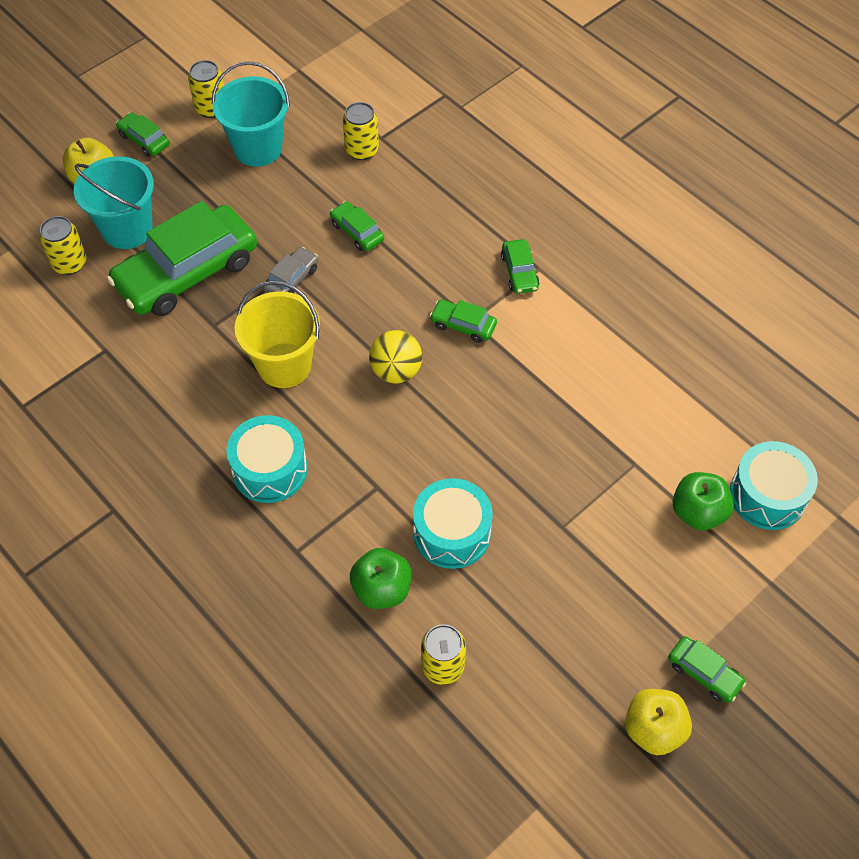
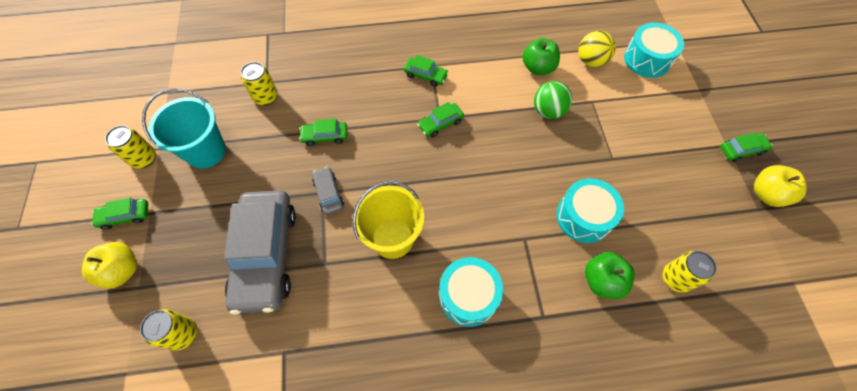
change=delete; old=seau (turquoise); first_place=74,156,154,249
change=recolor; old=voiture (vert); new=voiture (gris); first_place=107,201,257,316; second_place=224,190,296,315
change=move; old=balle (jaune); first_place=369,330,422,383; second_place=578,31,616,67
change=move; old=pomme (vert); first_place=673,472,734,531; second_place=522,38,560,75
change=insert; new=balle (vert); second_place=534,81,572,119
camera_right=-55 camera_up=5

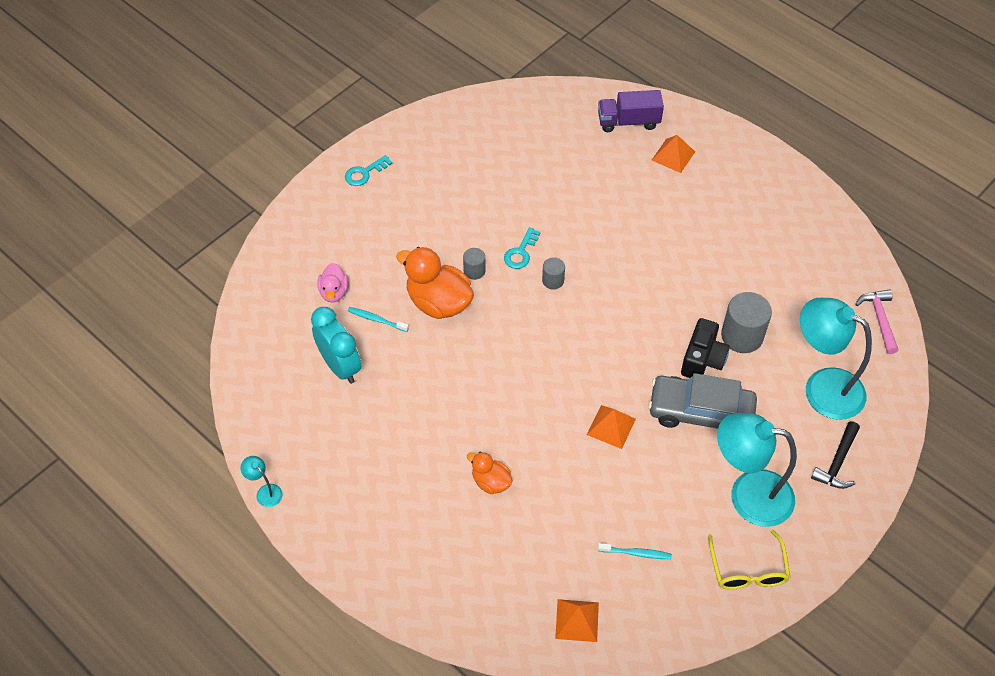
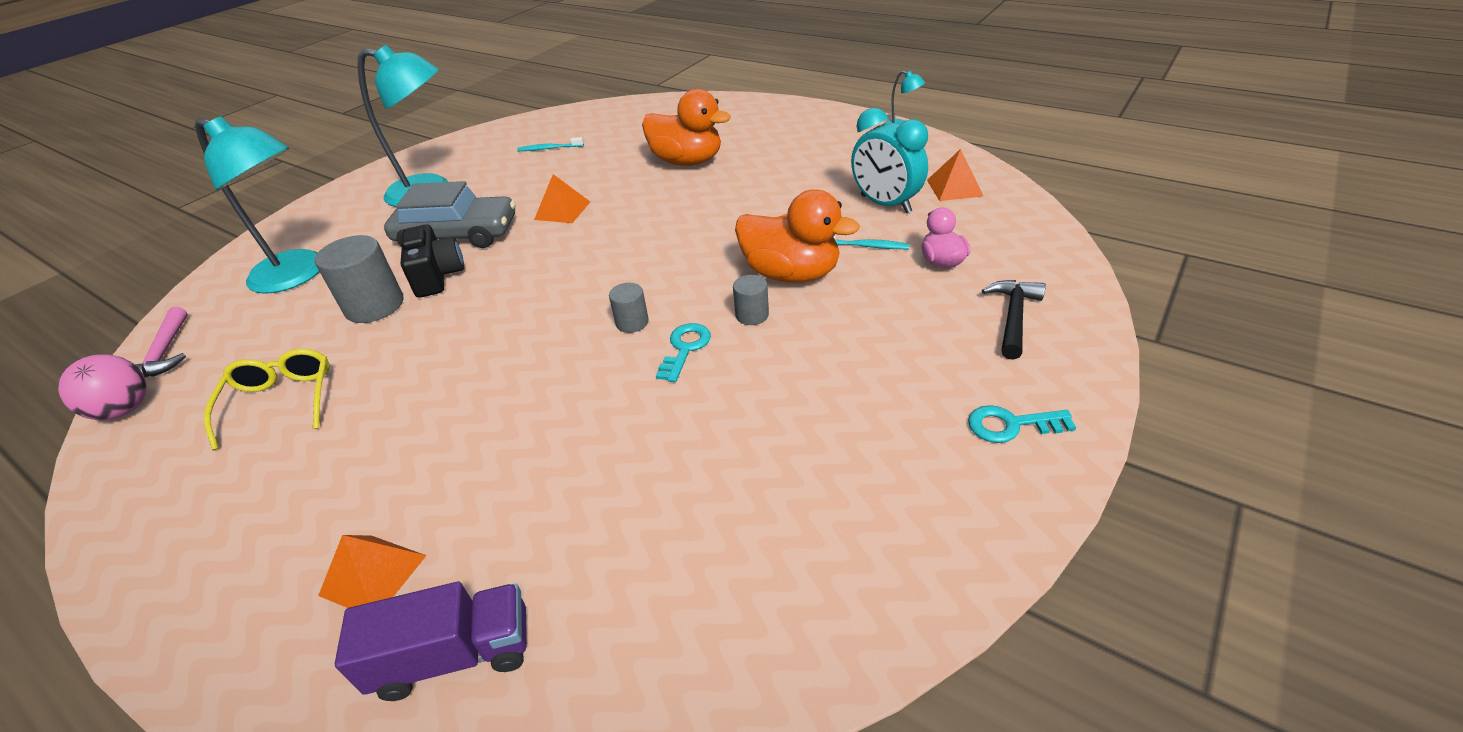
change=rotate; old=clé (turquoise); first_place=345,155,392,186; second_place=968,405,1076,443; degrees=-135
change=resize; old=canard (orange); first_place=467,452,513,494; second_place=642,89,731,166; factor=1.83
change=move; old=pyramide (orange); first_place=555,599,599,642; second_place=927,149,983,201
change=rotate; old=appareil photo (noir); first_place=681,318,730,378; second_place=401,224,464,298; degrees=150
change=move; old=lunettes (jaune); first_place=708,530,790,590; second_place=204,349,330,451
change=move; old=marteau (noir); first_place=811,421,860,489; second_place=982,280,1046,360
change=insert; new=balle (rose); second_place=58,354,147,420
camera_right=175 camera_up=-15

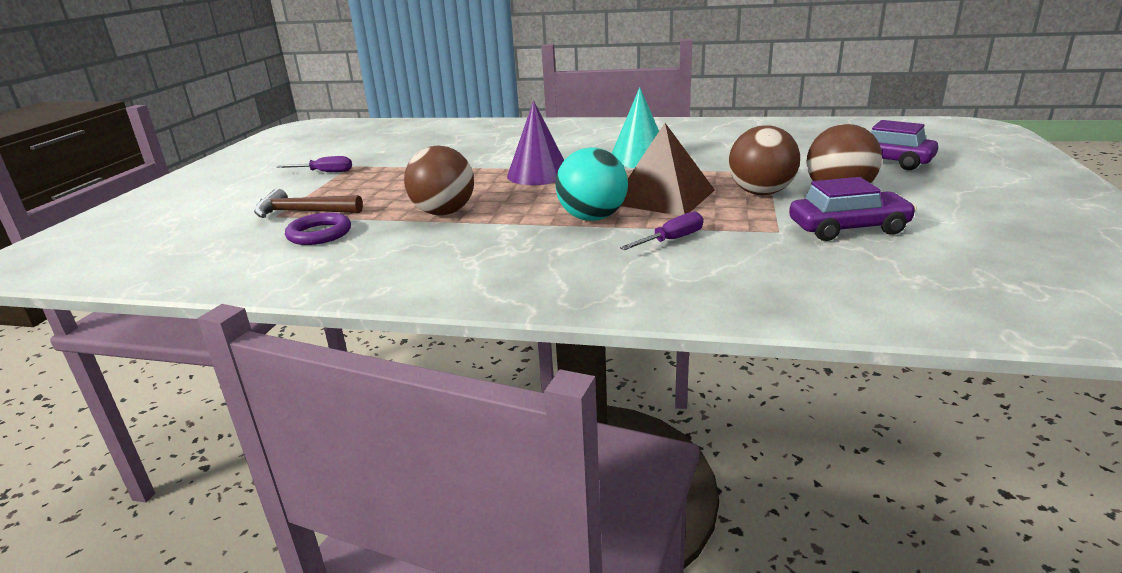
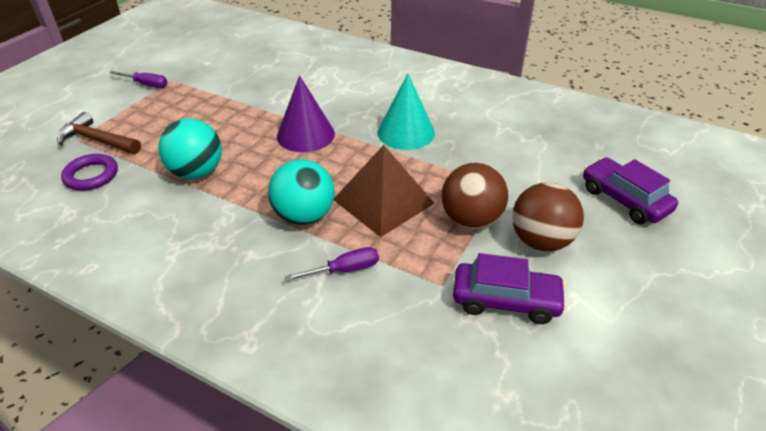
change=recolor; old=balle (marron); new=balle (turquoise); first_place=404,145,474,215; second_place=158,118,222,179
camera_right=15 camera_up=15

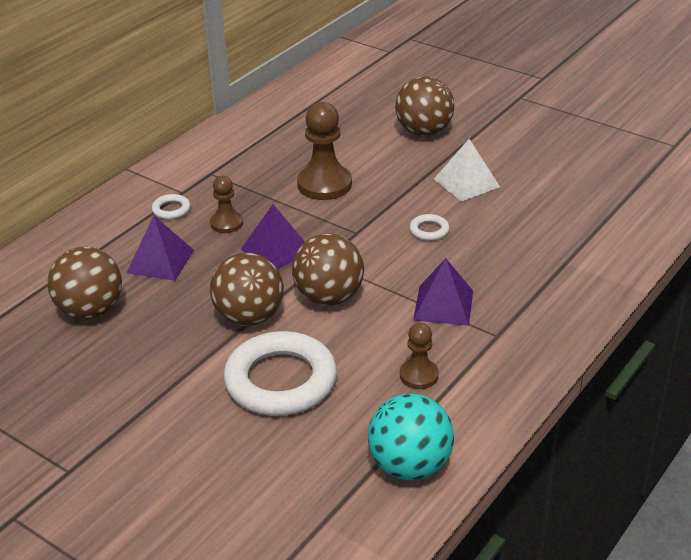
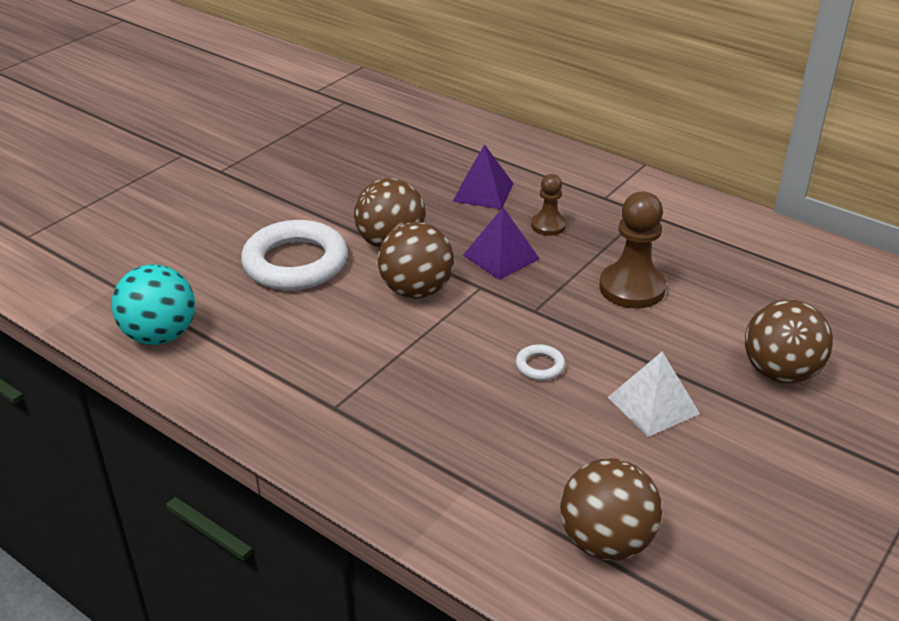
change=move; old=balle (marron); first_place=47,247,122,319; second_place=560,458,662,561
change=delete; old=anneau (blanc); first_place=152,194,190,220
change=delete; old=pion (marron); first_place=400,323,439,389
change=delete; old=pyramide (violet); first_place=413,258,473,326
camera_right=90 camera_up=0

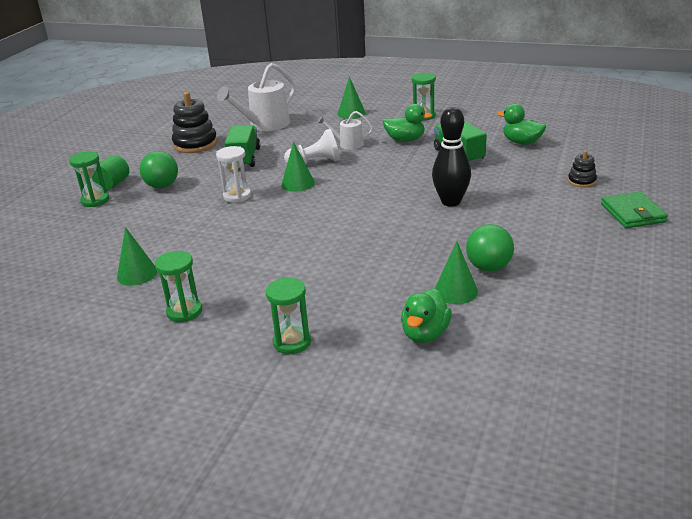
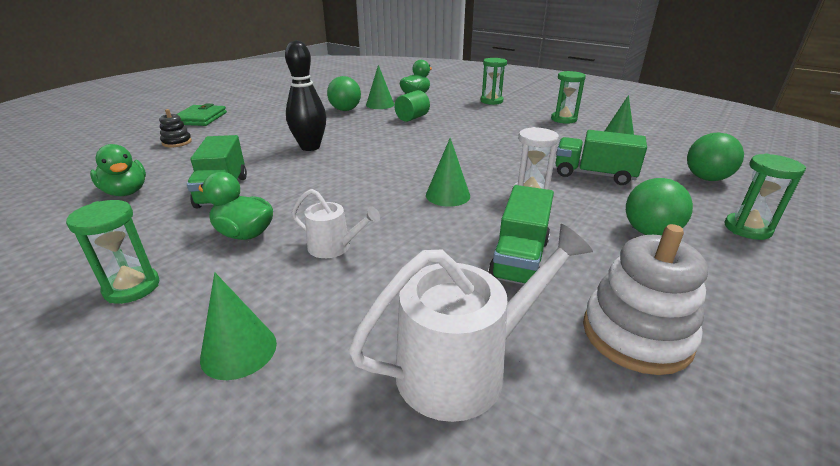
change=move; old=cylindre (vert); first_place=92,155,129,190; second_place=394,90,430,122
change=recolor; old=jouet à empiler (noir); new=jouet à empiler (blanc); first_place=172,92,217,153; second_place=583,224,708,375
change=delete; old=pion (blanc); first_place=284,129,340,164
change=insert; new=camion (vert); second_place=555,130,647,185
change=insert; new=balle (vert); second_place=687,133,744,181
camera_right=-165 camera_up=0

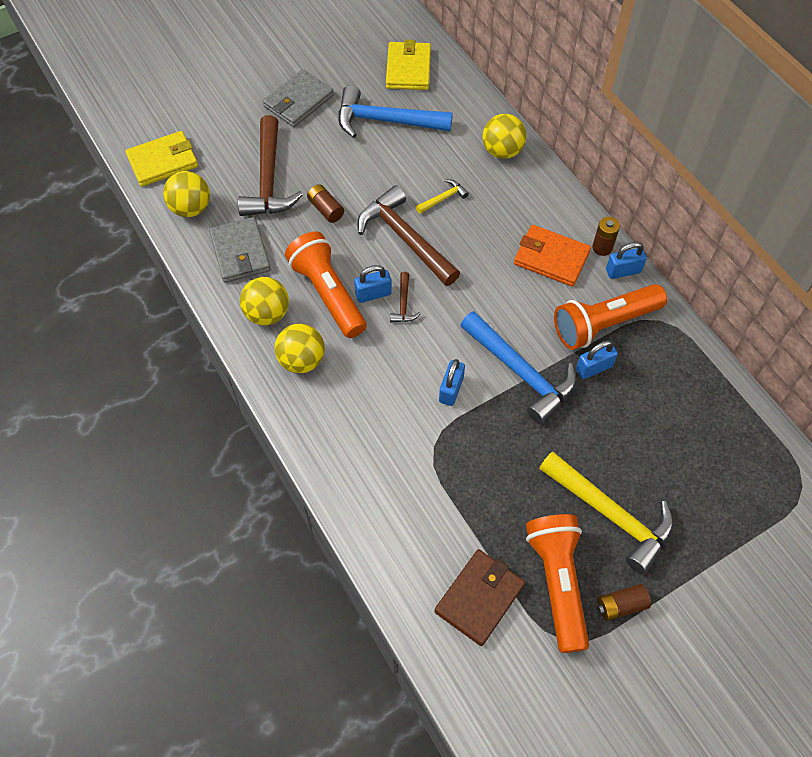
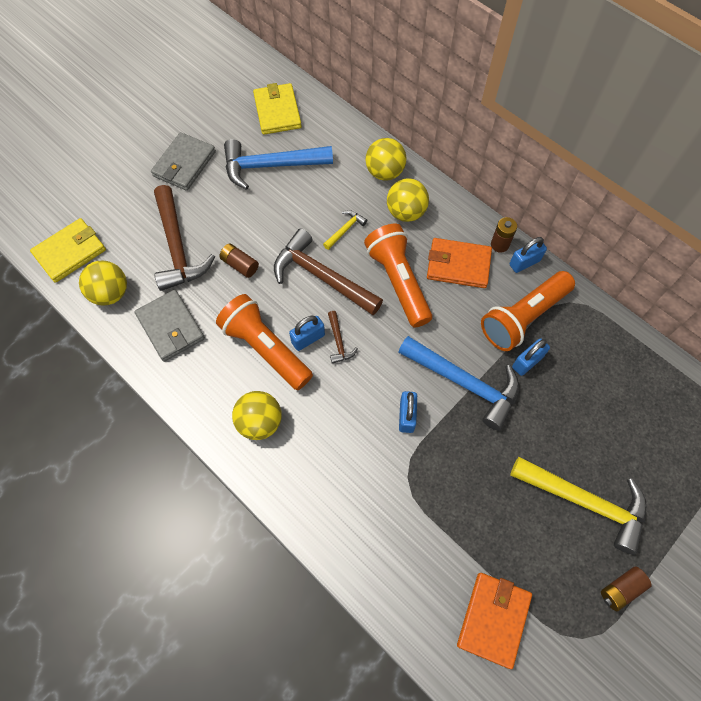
change=move; old=balle (jaune); first_place=240,277,289,325; second_place=387,179,429,222
change=recolor; old=portefeuille (marron); new=portefeuille (orange); first_place=434,549,525,646; second_place=457,573,532,669
change=move; old=lampe de poche (orange); first_place=526,514,589,653; second_place=364,224,432,328
camera_right=-15 camera_up=5

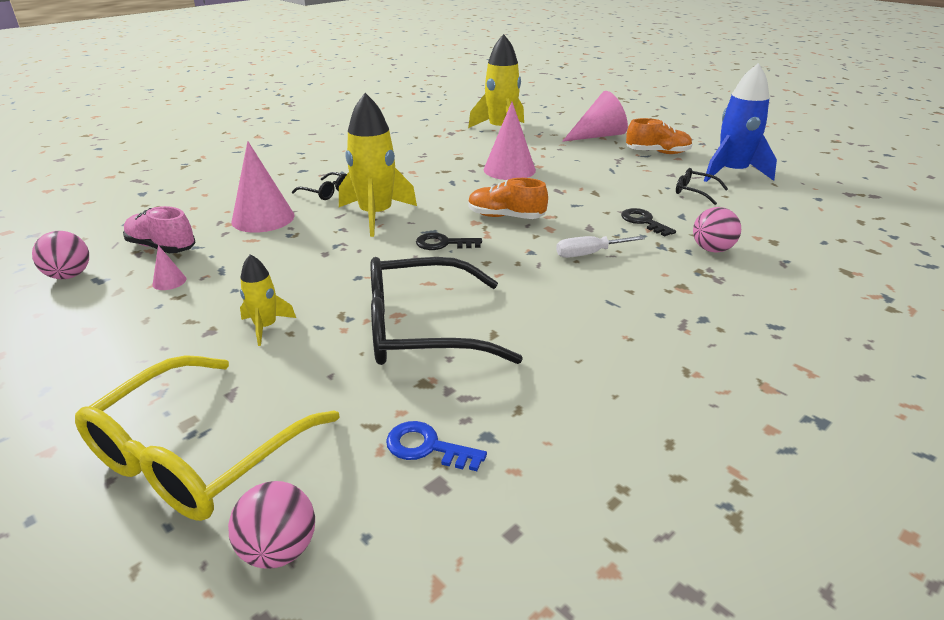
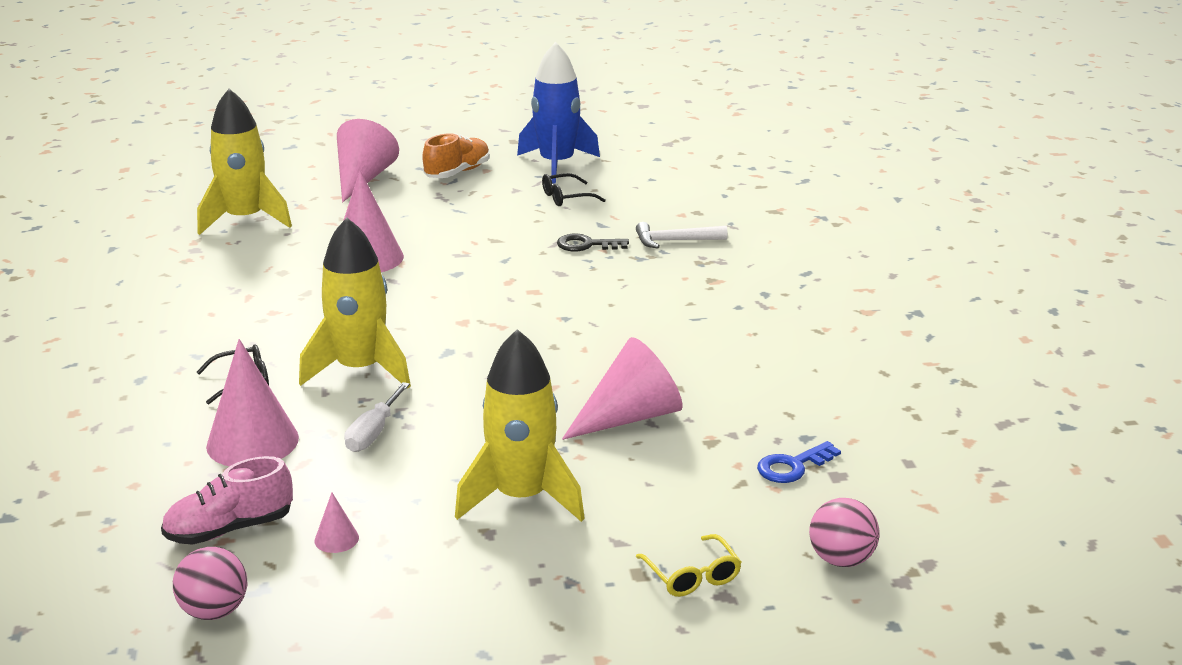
change=resize; old=lunettes (jaune); first_place=75,355,340,521; second_place=636,534,742,597; factor=0.44
change=resize; old=fusée (jaune); first_place=240,254,296,346; second_place=455,329,585,522; factor=1.93
change=replace; old=lunettes (noir); new=cône (rose); first_place=370,257,523,365; second_place=562,337,683,440
change=delete; old=clé (noir); first_place=416,233,482,250
change=delete; old=chaussure (orange); first_place=468,178,548,219
change=move; old=tournevis (blanc); first_place=556,236,645,258; second_place=344,382,410,452
change=replace; old=balle (rose); new=marteau (blanc); first_place=693,207,741,253; second_place=636,222,728,248
camera_right=-55 camera_up=-5

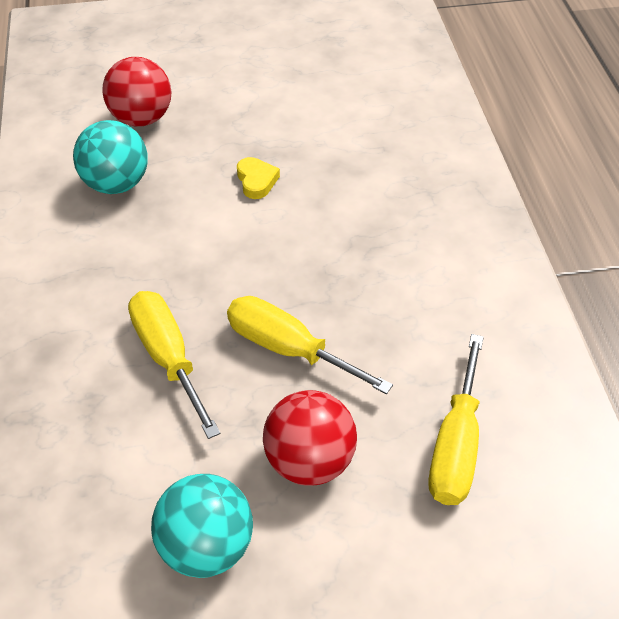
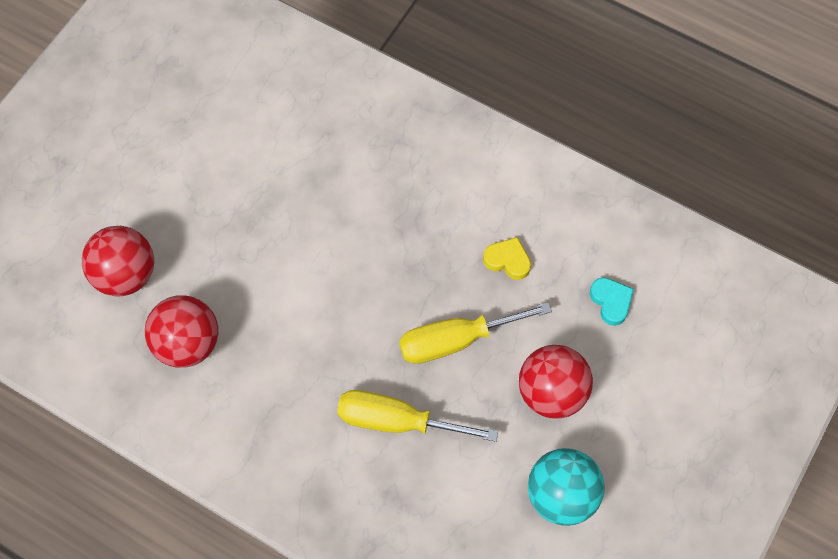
change=recolor; old=balle (turquoise); new=balle (rouge); first_place=73,120,148,194; second_place=145,295,218,368
change=move; old=cœur (jaune); first_place=237,157,280,199; second_place=483,237,531,280
change=replace; old=tournevis (jaune); new=cœur (turquoise); first_place=428,334,484,505; second_place=590,278,634,326
camera_right=-50 camera_up=15

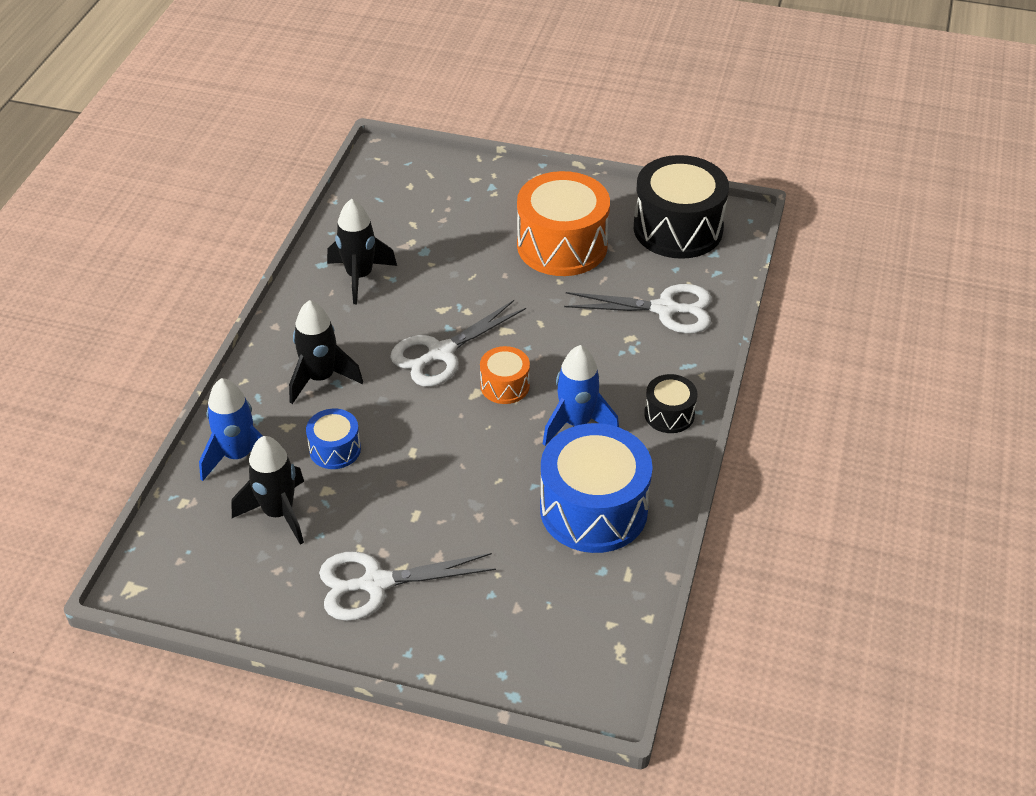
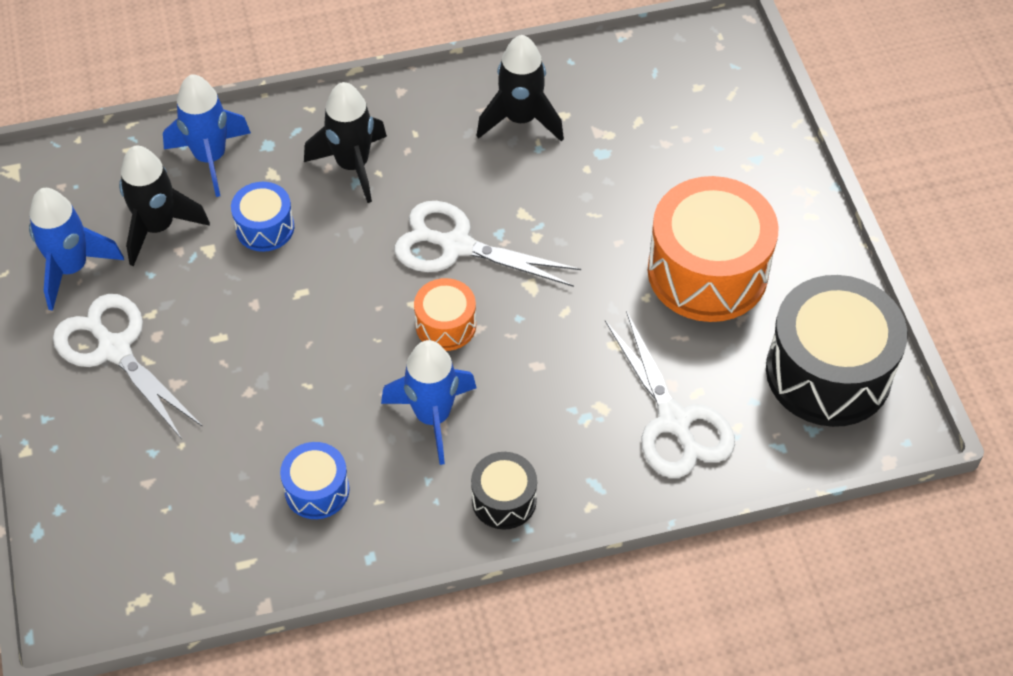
change=resize; old=tambour (bleu); first_place=540,423,653,553; second_place=280,442,350,519; factor=0.49
change=insert; new=fusée (bleu); second_place=29,188,124,311
camera_right=60 camera_up=10

